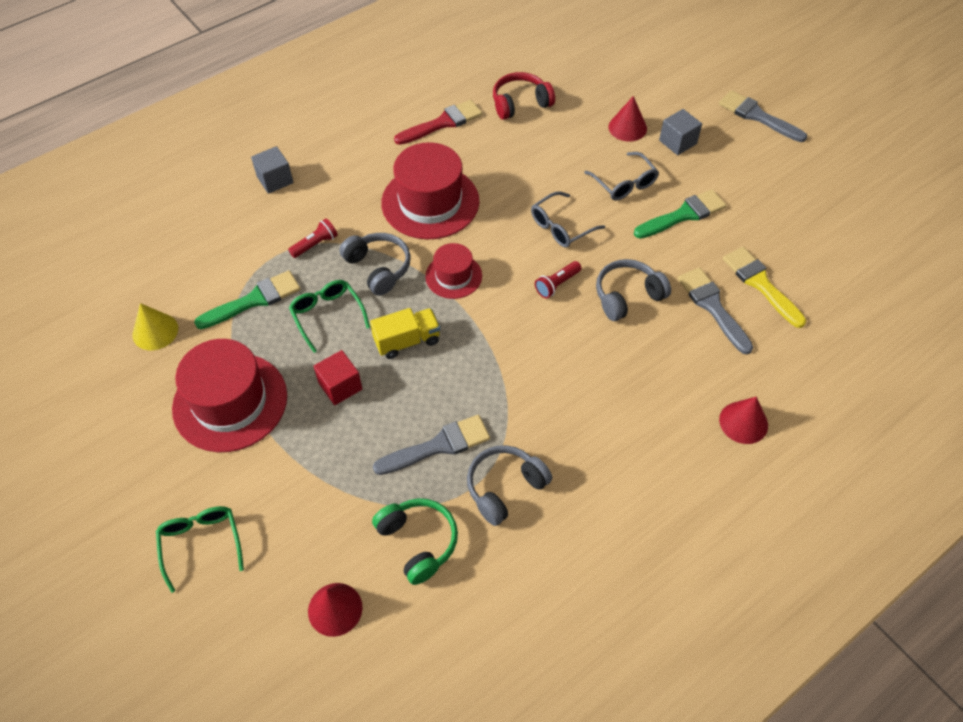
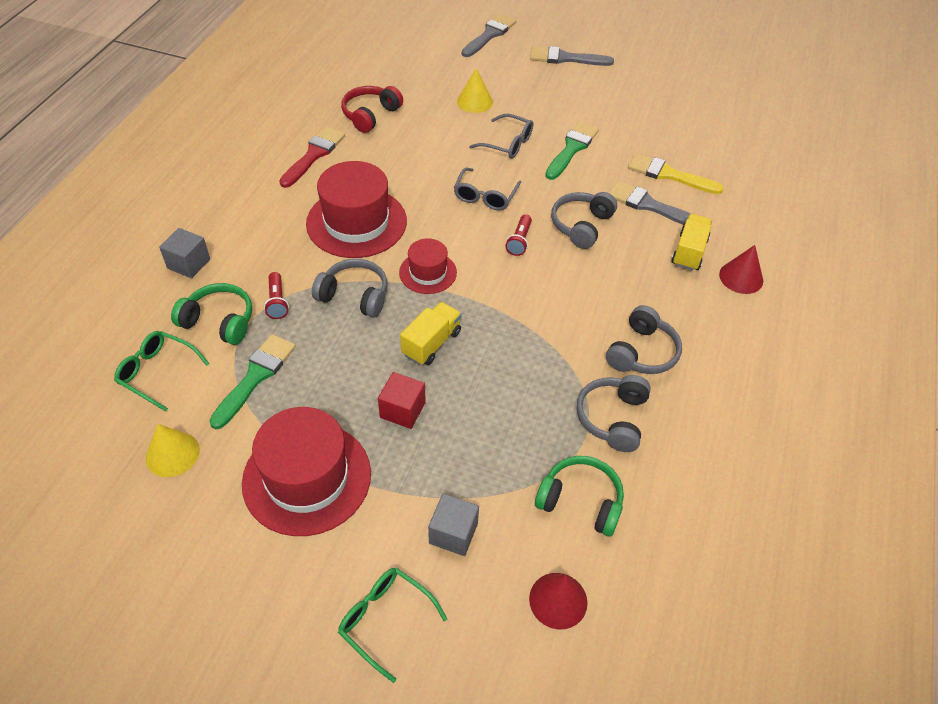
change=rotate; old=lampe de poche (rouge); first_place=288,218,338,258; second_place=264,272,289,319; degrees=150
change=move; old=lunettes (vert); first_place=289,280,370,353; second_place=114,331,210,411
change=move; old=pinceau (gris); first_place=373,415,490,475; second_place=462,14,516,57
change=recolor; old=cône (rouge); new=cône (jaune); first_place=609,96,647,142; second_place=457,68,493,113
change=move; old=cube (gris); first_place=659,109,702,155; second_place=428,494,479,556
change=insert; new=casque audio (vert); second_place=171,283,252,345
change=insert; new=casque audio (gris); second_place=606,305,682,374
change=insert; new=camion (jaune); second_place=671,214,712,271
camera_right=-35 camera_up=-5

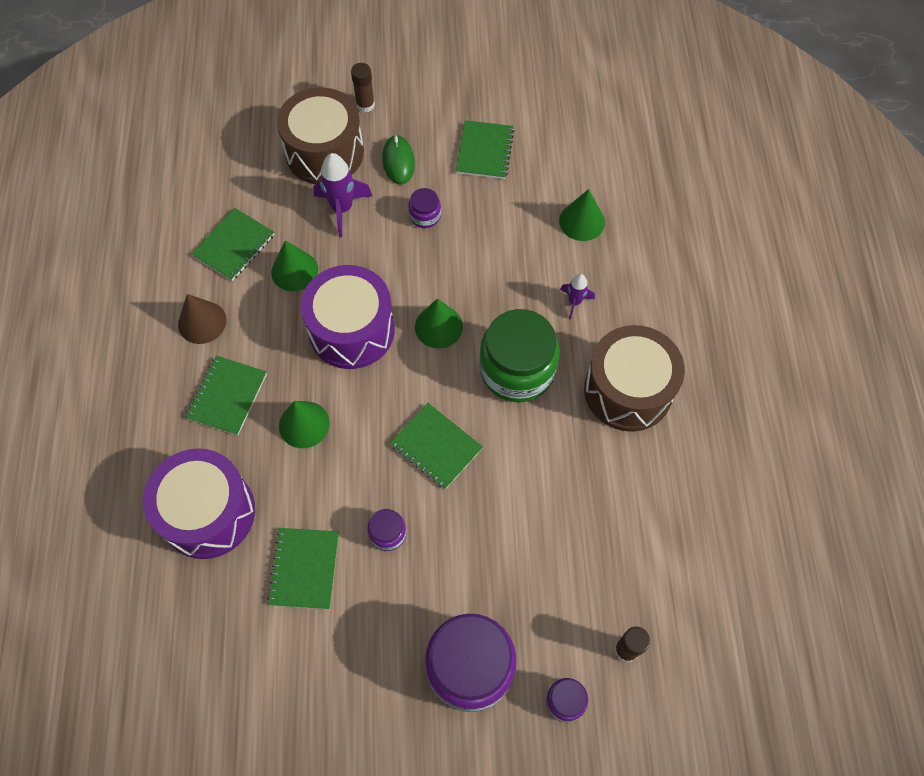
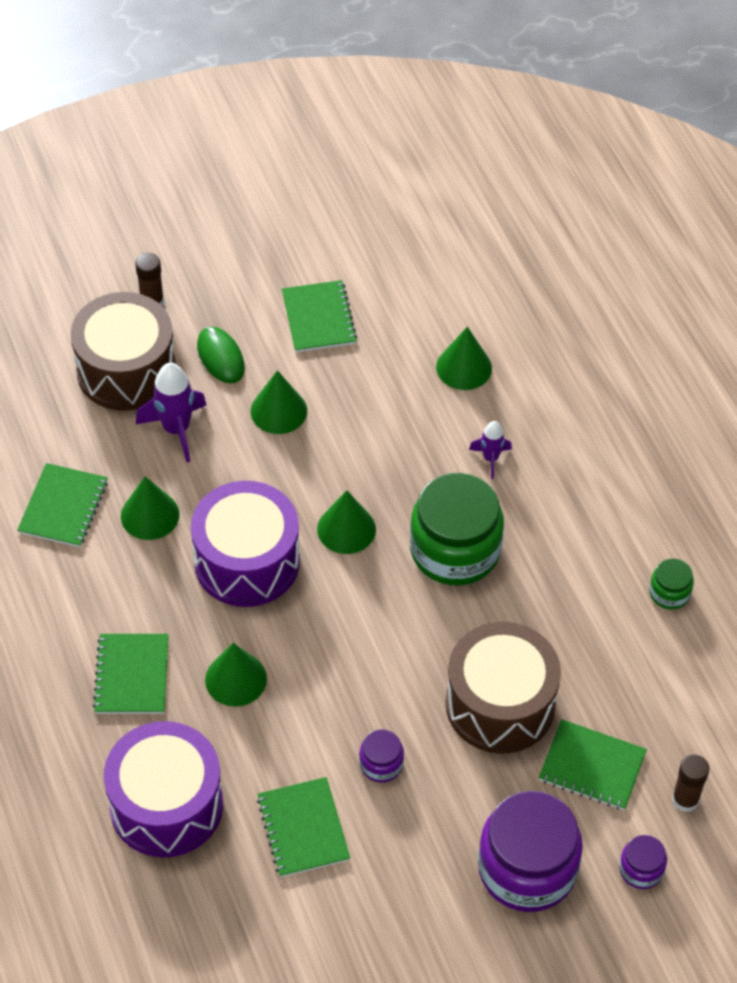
change=delete; old=cône (marron); first_place=178,294,227,344
change=move; old=carnet (vert); first_place=390,403,483,489; second_place=539,719,647,810
change=replace; old=bocal (violet); new=cône (vert); first_place=408,188,441,228; second_place=251,370,307,434
change=move; old=tambour (marron); first_place=584,325,685,432; second_place=446,622,561,754
change=insert; new=bocal (vert); second_place=649,558,694,609
camera_right=-20 camera_up=-10

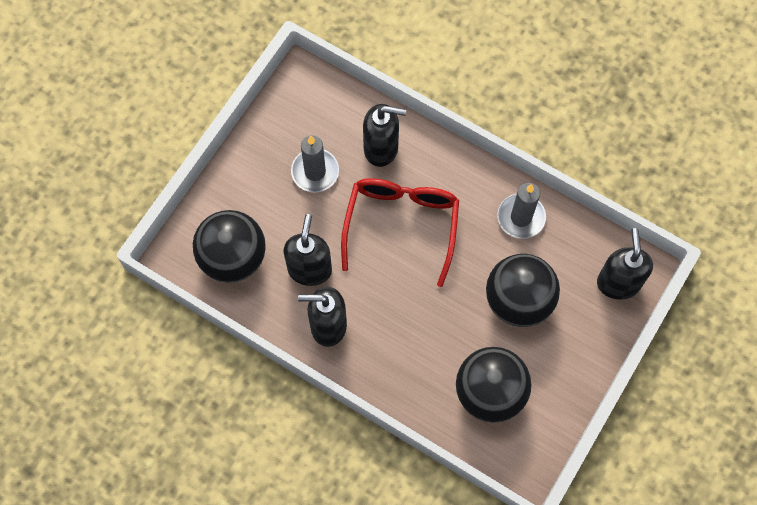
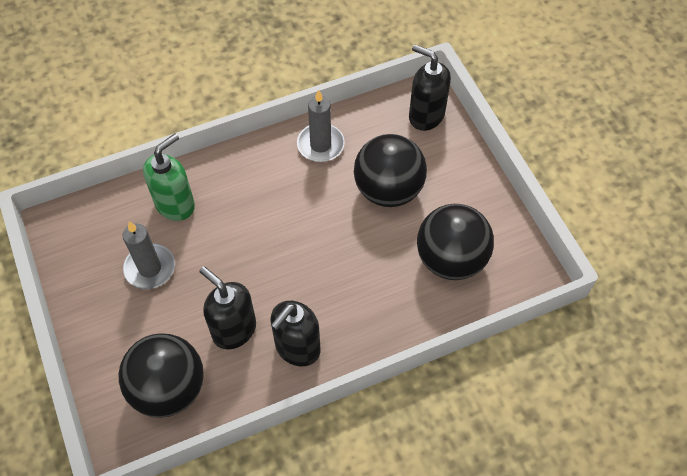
change=delete; old=lunettes (rouge); first_place=341,178,459,287
change=recolor; old=distributeur de savon (noir); new=distributeur de savon (vert); first_place=363,104,406,167; second_place=143,133,195,221
camera_right=-55 camera_up=-10

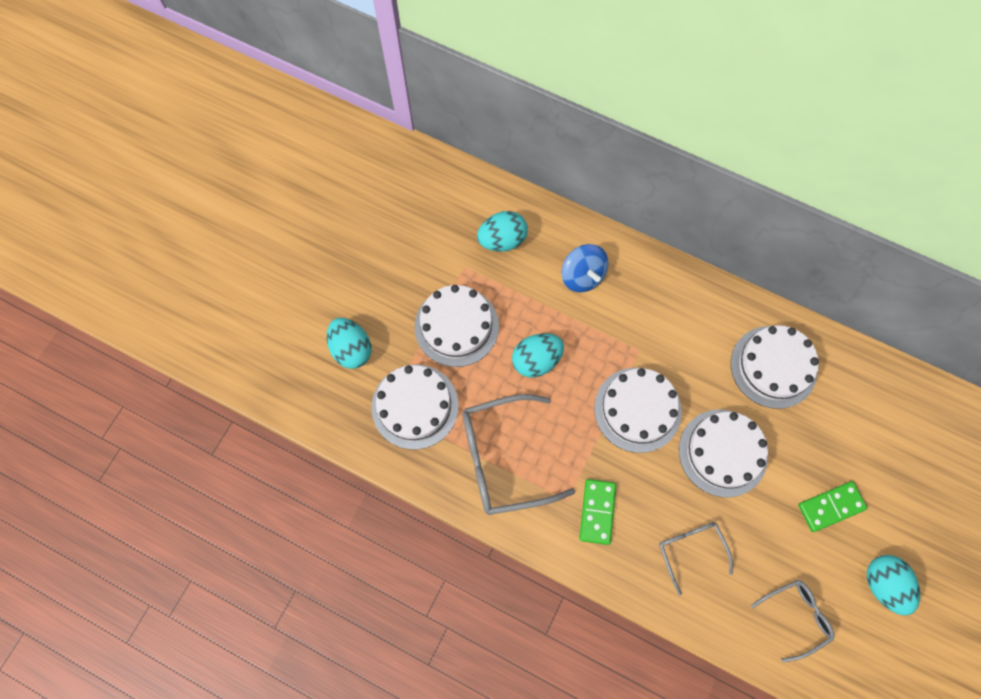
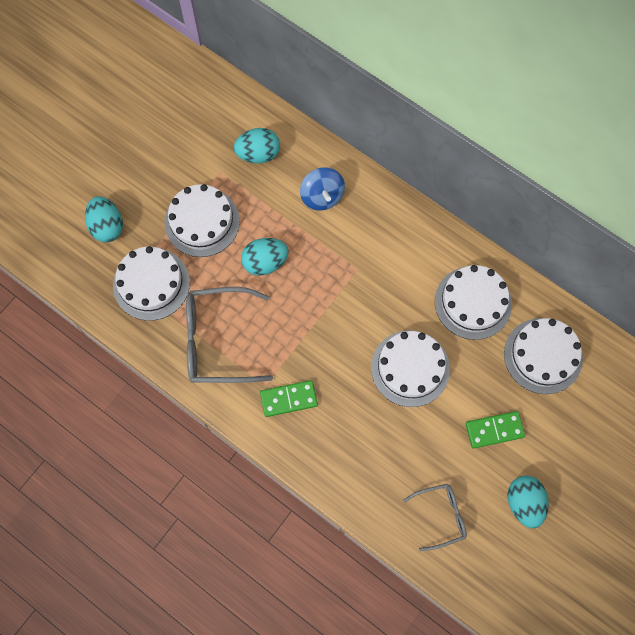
change=rotate; old=domino (vert); first_place=579,479,616,545; second_place=260,380,318,417; degrees=60
change=move; old=gâteau (blanc); first_place=594,368,682,453; second_place=504,318,583,394
change=delete; old=lunettes (gris); first_place=659,522,733,595
camera_right=10 camera_up=0

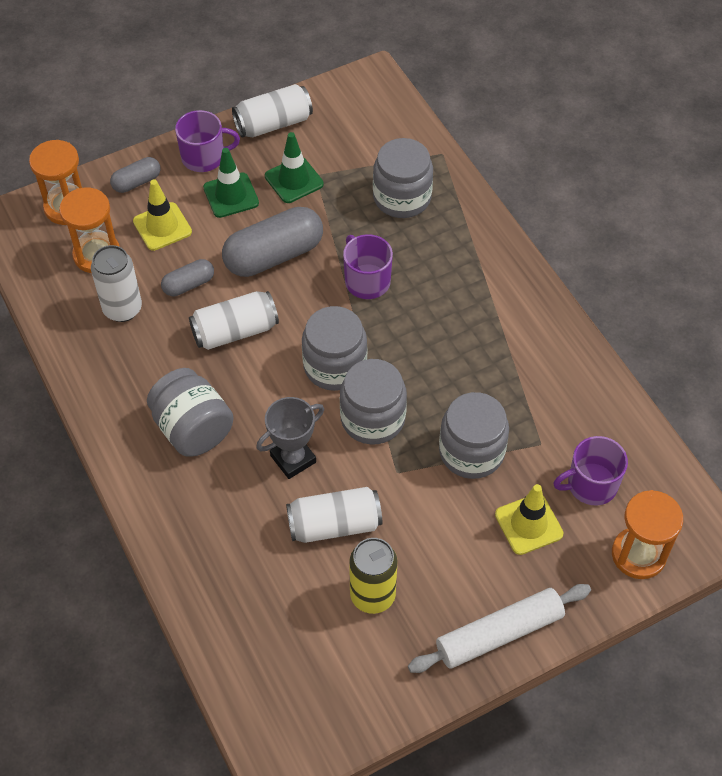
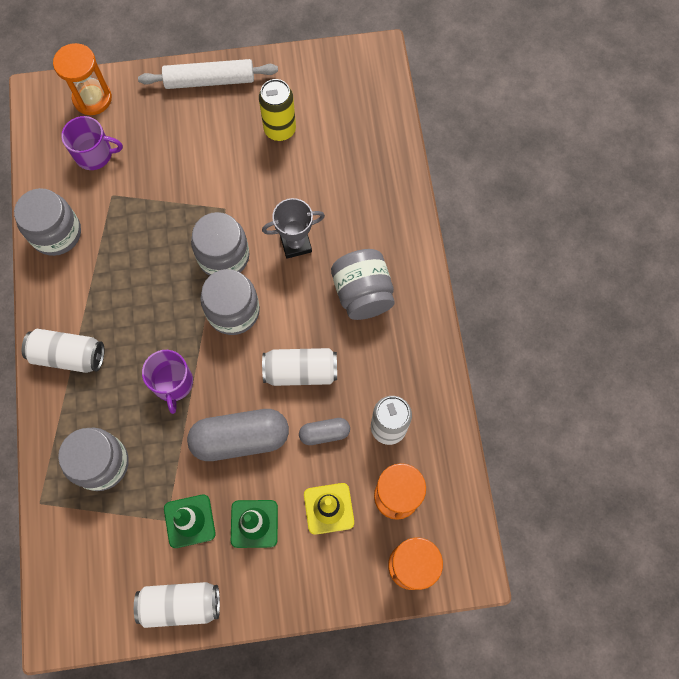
change=delete; old=gélule (gris); first_place=110,157,161,193
change=delete; old=tasse (violet); first_place=175,110,240,172
change=move; old=canette (blanc); first_place=286,487,382,543; second_place=22,329,105,373
change=move; old=bocal (gris); first_place=439,392,509,479; second_place=14,188,81,256
change=delete; old=cône de chantier (jaune); first_place=495,484,563,555
camera_right=-160 camera_up=15

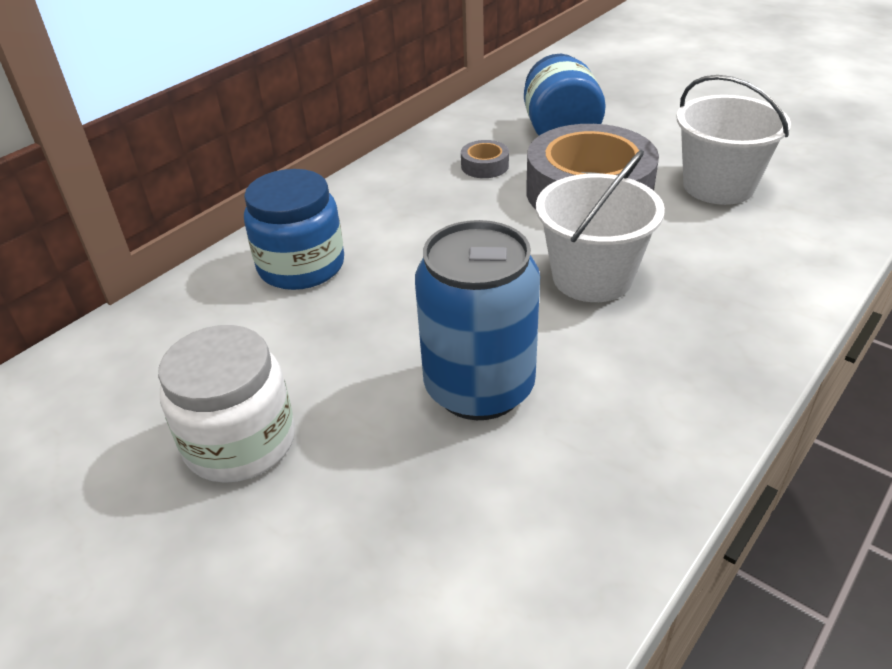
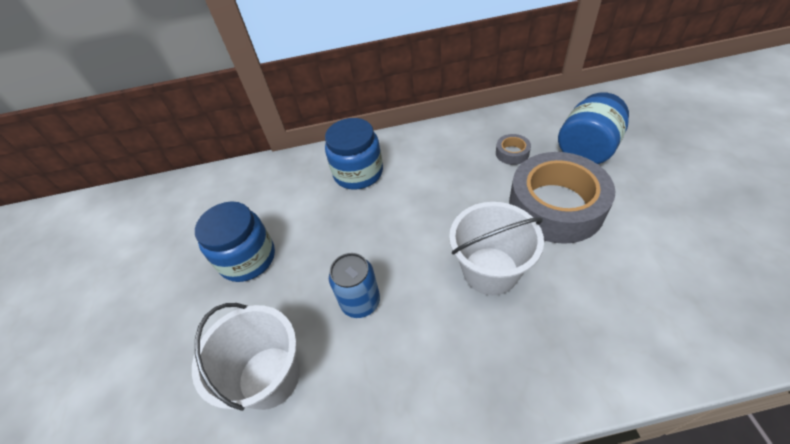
change=recolor; old=bocal (blanc); new=bocal (bleu); first_place=158,325,295,483; second_place=195,201,275,282
change=resize; old=canette (bleu); first_place=415,220,540,420; second_place=329,253,380,318; factor=0.61
change=move; old=seau (blanc); first_place=677,75,791,205; second_place=192,303,300,411
camera_right=45 camera_up=10

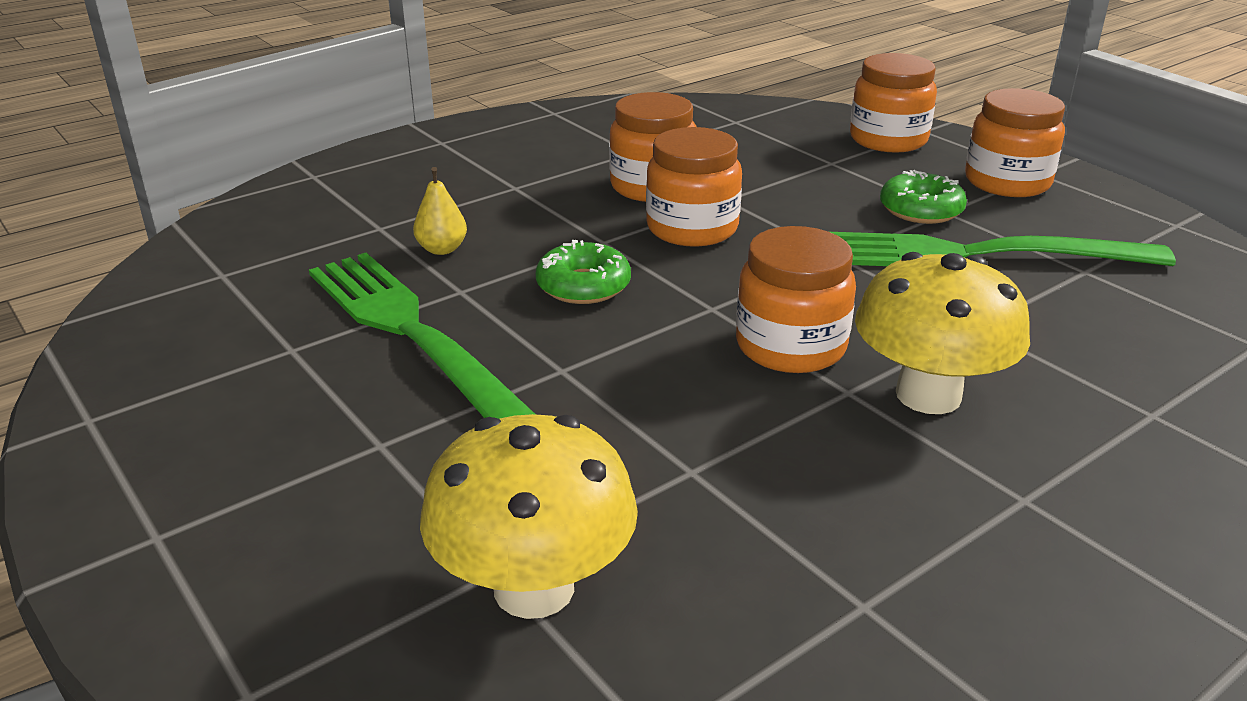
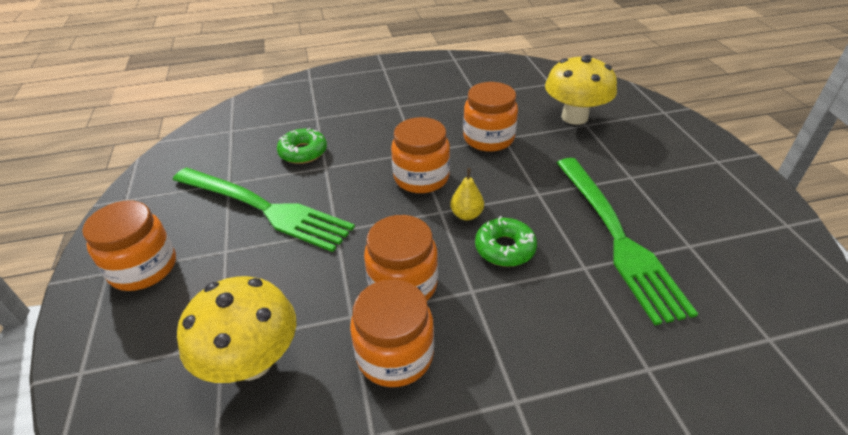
change=move; old=poire (jaune); first_place=413,167,467,255; second_place=450,168,484,220
change=move; old=bocal (orange); first_place=850,53,937,153; second_place=463,82,518,152
change=move; old=champignon (jaune); first_place=855,252,1030,414; second_place=177,276,296,383
change=move; old=beignet (vert); first_place=880,170,967,224; second_place=277,128,327,164
camera_right=-155 camera_up=10

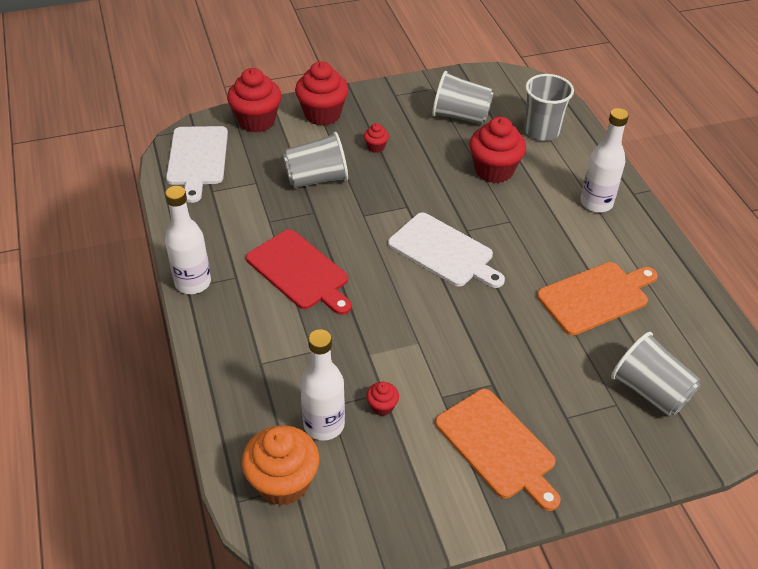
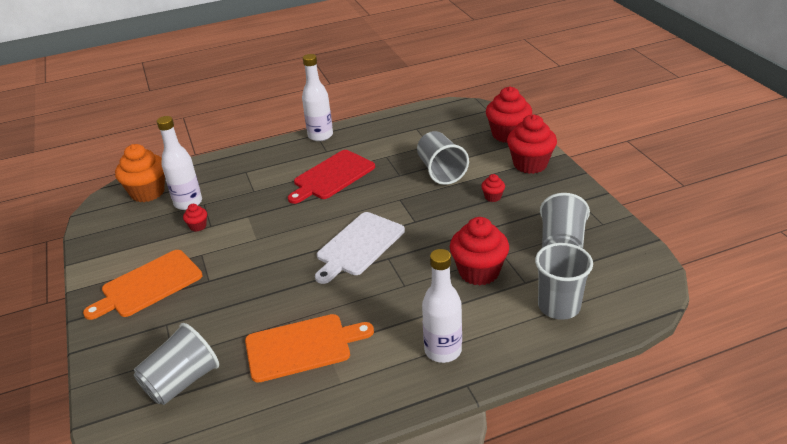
change=delete; old=planche à découper (blanc); first_place=166,126,228,203
change=rotate; old=planche à découper (orange); first_place=537,262,658,335; second_place=245,314,374,383; degrees=-75
camera_right=90 camera_up=-10

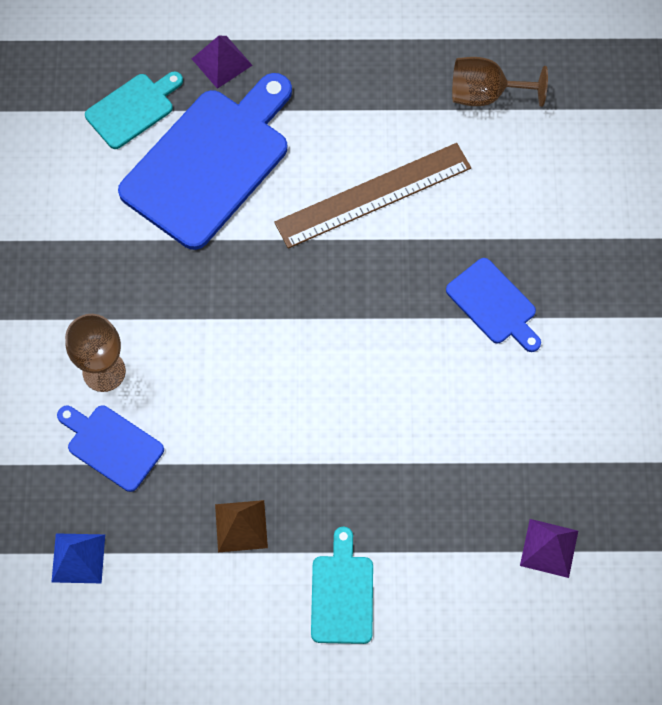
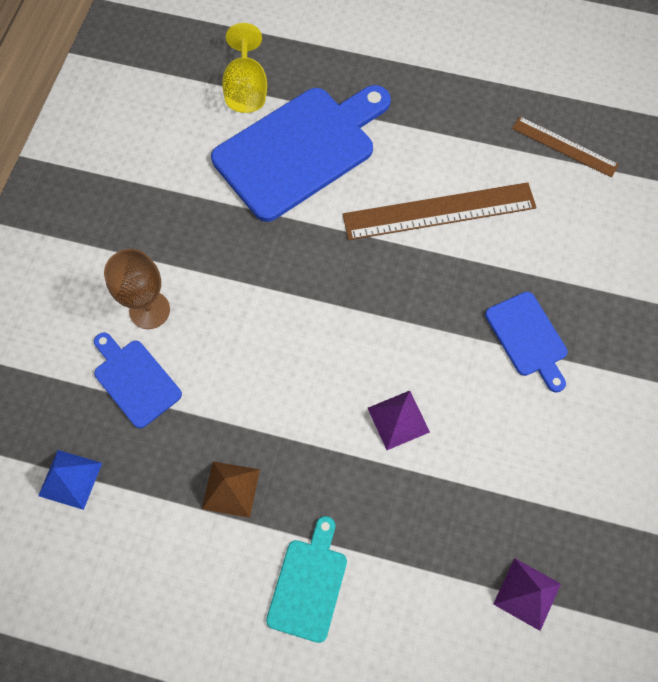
change=replace; old=planche à découper (turquoise); new=verre à pied (jaune); first_place=85,72,183,149; second_place=222,23,267,113
change=move; old=pyramide (violet); first_place=192,36,252,89; second_place=368,391,430,450
change=replace; old=verre à pied (marron); new=règle (marron); first_place=452,57,548,107; second_place=512,116,619,178
camera_right=15 camera_up=0

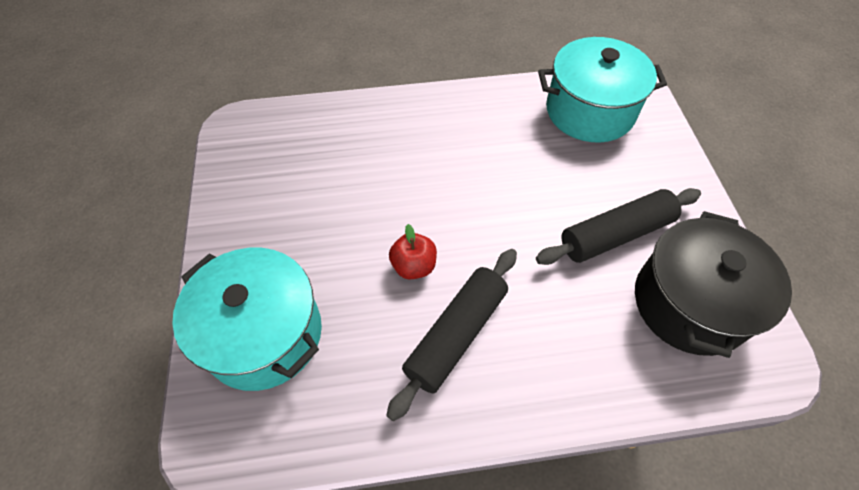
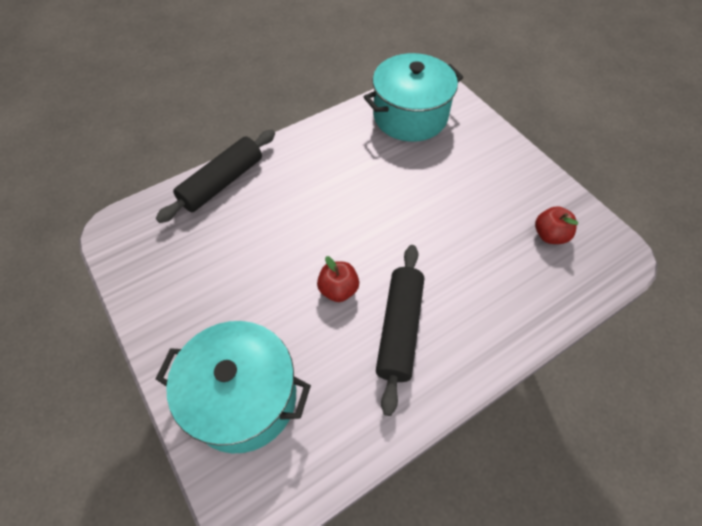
change=move; old=rouleau à pâtisserie (noir); first_place=536,188,701,265; second_place=156,130,275,223
change=replace; old=marmite (noir); new=pomme (rouge); first_place=635,211,792,358; second_place=535,206,578,244
camera_right=-25 camera_up=0

